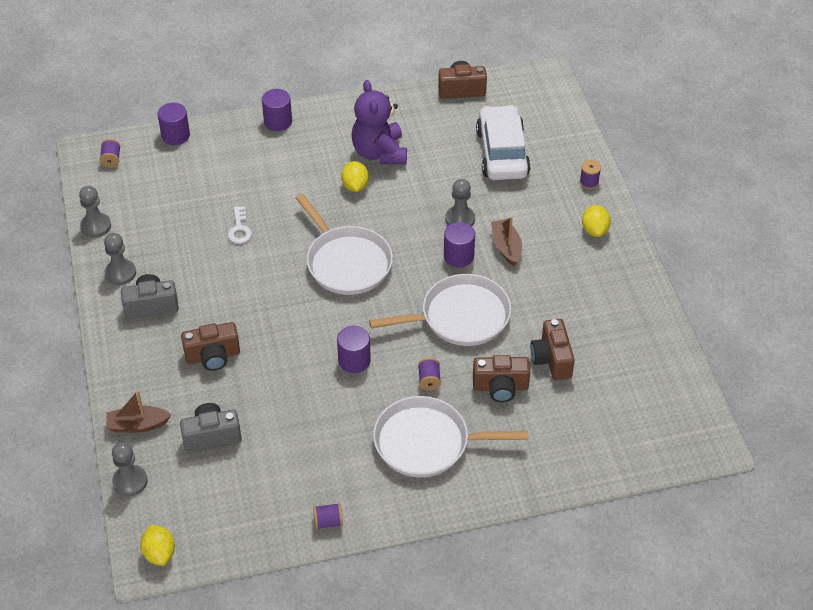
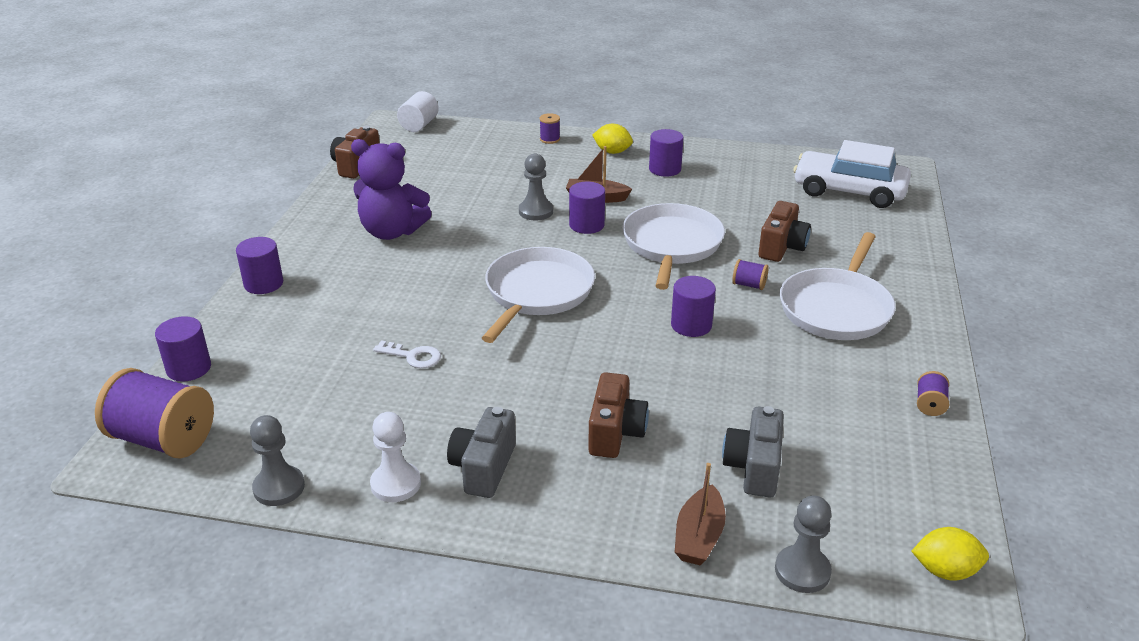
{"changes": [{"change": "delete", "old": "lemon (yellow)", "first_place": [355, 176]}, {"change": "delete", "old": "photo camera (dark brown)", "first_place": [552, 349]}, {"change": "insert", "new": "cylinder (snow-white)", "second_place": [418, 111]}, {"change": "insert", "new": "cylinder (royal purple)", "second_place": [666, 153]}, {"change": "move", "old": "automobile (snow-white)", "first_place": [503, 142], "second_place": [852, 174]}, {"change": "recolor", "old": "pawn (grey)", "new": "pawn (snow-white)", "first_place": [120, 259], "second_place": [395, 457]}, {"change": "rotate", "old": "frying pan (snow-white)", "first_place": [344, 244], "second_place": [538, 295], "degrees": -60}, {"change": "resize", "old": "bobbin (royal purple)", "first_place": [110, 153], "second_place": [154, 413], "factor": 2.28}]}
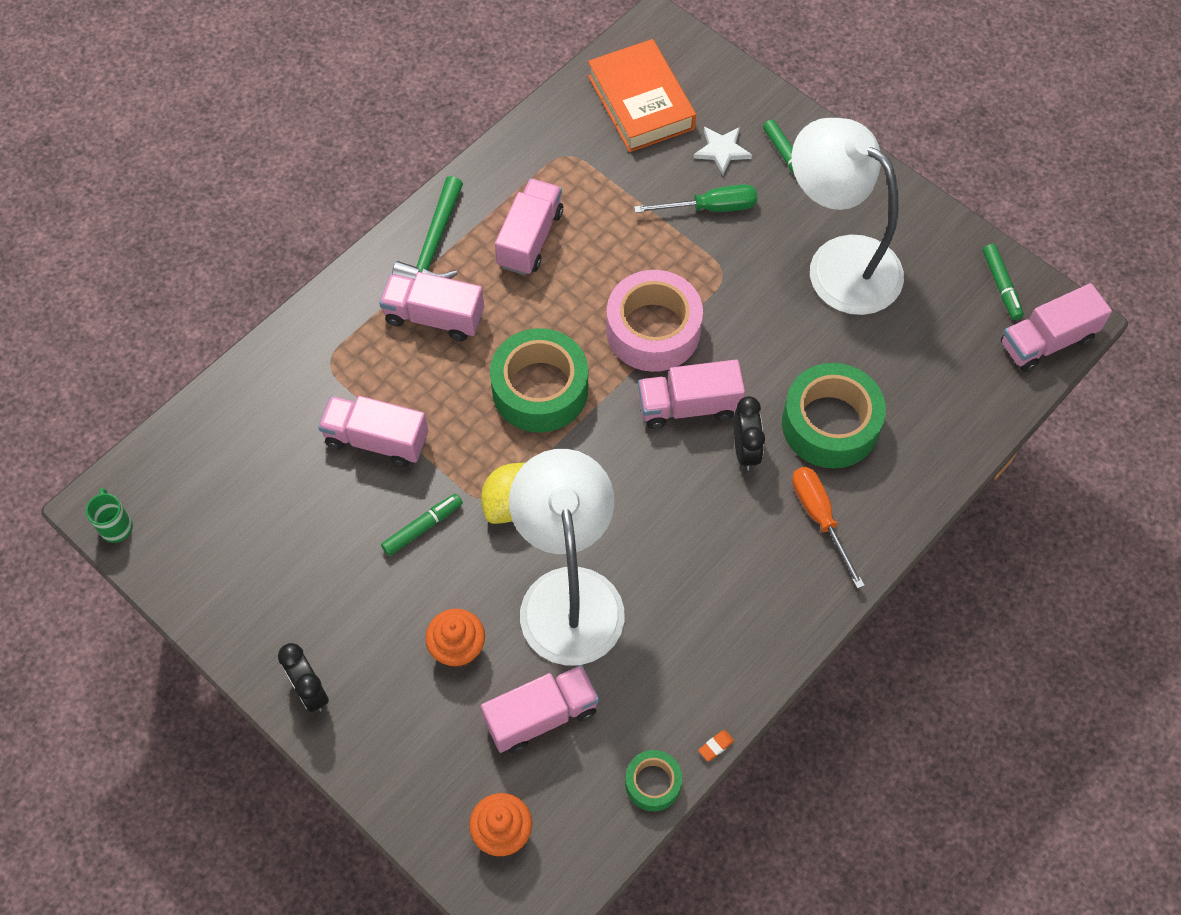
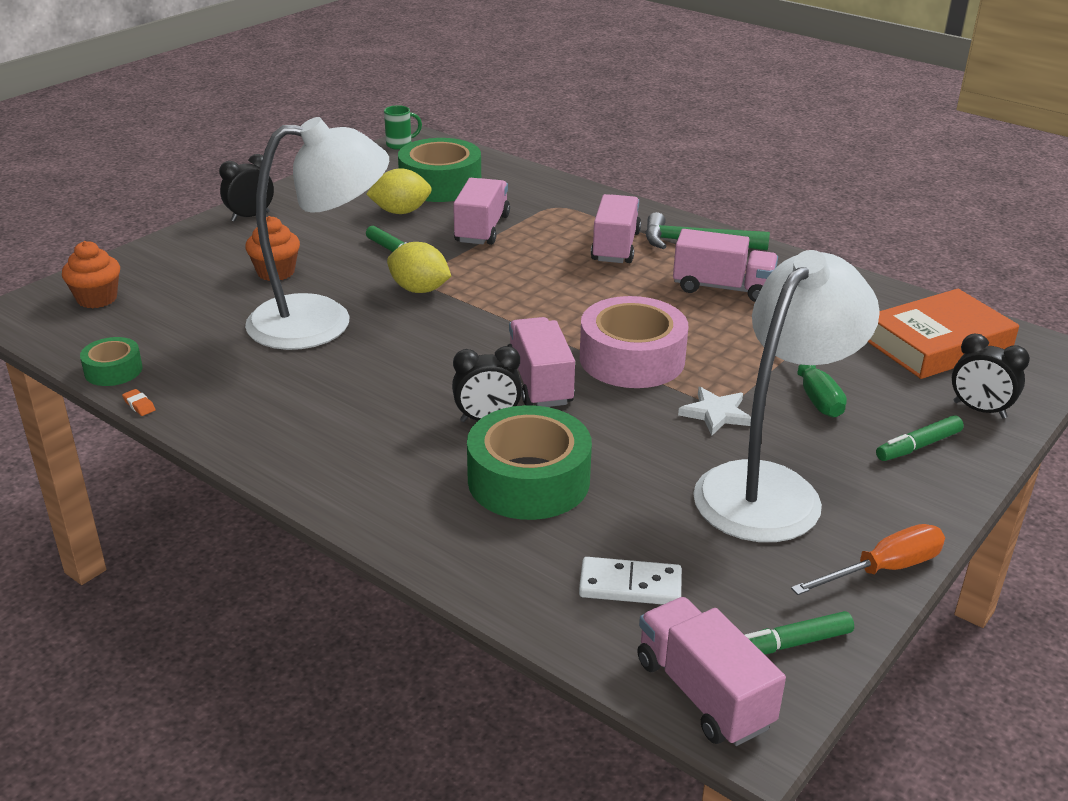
{"changes": [{"change": "delete", "old": "truck (pink)", "first_place": [540, 709]}, {"change": "insert", "new": "lemon (yellow)", "second_place": [399, 191]}, {"change": "insert", "new": "domino tile (snow-white)", "second_place": [630, 581]}, {"change": "insert", "new": "clock (jet-black)", "second_place": [991, 376]}, {"change": "move", "old": "roll of tape (leaf-green)", "first_place": [539, 380], "second_place": [439, 170]}, {"change": "move", "old": "star shape (snow-white)", "first_place": [722, 151], "second_place": [714, 411]}, {"change": "move", "old": "flat screwdriver (orange)", "first_place": [828, 528], "second_place": [868, 559]}]}
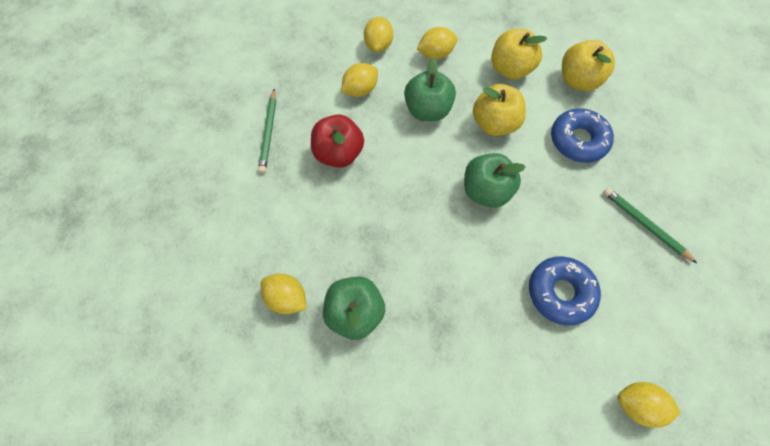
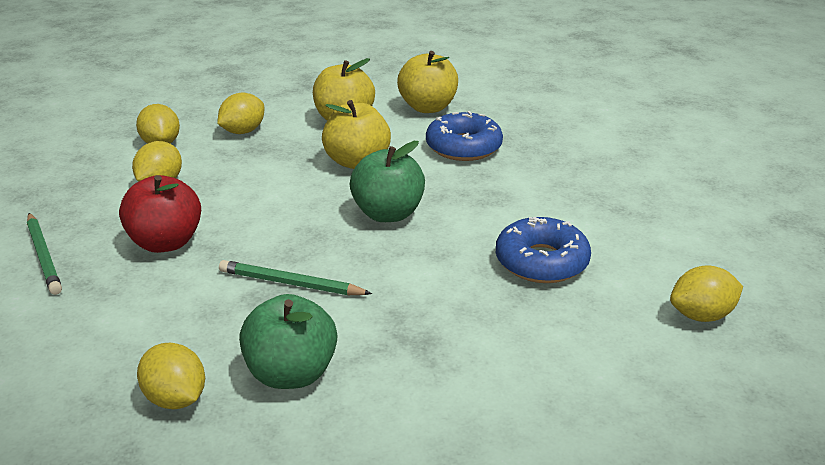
{"changes": [{"change": "delete", "old": "toy apple (leaf-green)", "first_place": [430, 89]}, {"change": "move", "old": "wooden pencil (leaf-green)", "first_place": [650, 225], "second_place": [295, 277]}, {"change": "rotate", "old": "lemon (yellow)", "first_place": [284, 294], "second_place": [171, 376], "degrees": 45}]}
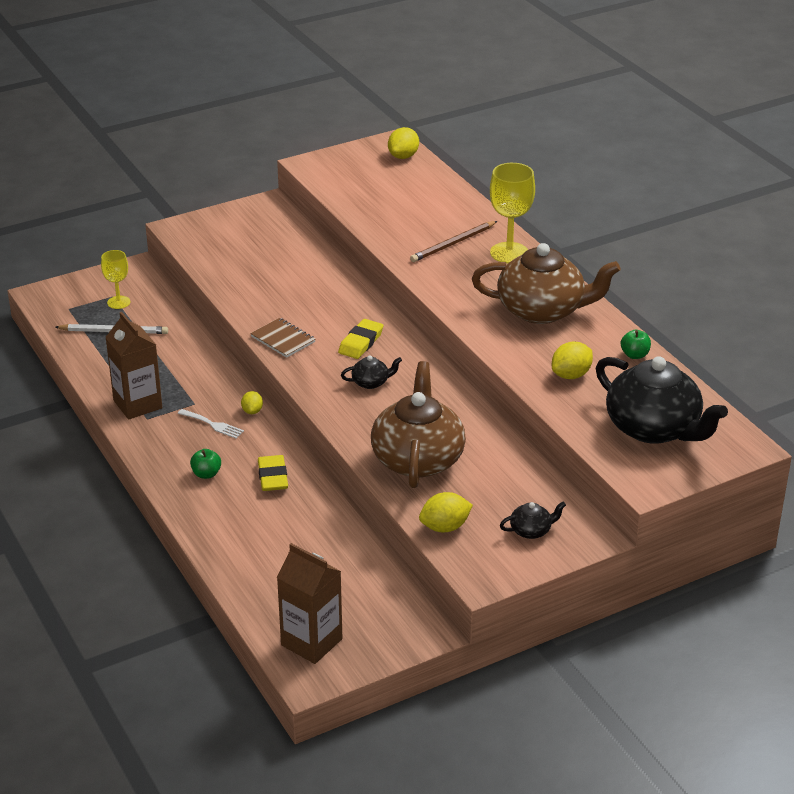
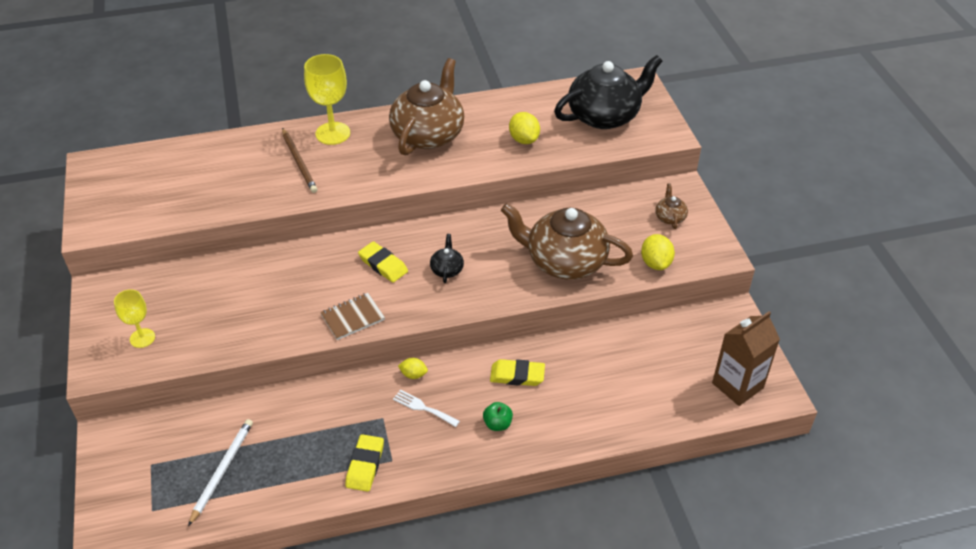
{"changes": [{"change": "delete", "old": "lemon (yellow)", "first_place": [403, 143]}, {"change": "delete", "old": "toy apple (leaf-green)", "first_place": [636, 344]}, {"change": "move", "old": "chalice (yellow)", "first_place": [115, 279], "second_place": [134, 318]}, {"change": "replace", "old": "carton (dark brown)", "new": "pencil eraser (yellow)", "first_place": [134, 366], "second_place": [364, 463]}, {"change": "recolor", "old": "china teapot (jet-black)", "new": "china teapot (dark brown)", "first_place": [533, 520], "second_place": [671, 206]}, {"change": "rotate", "old": "fork (snow-white)", "first_place": [211, 423], "second_place": [426, 408], "degrees": -105}]}
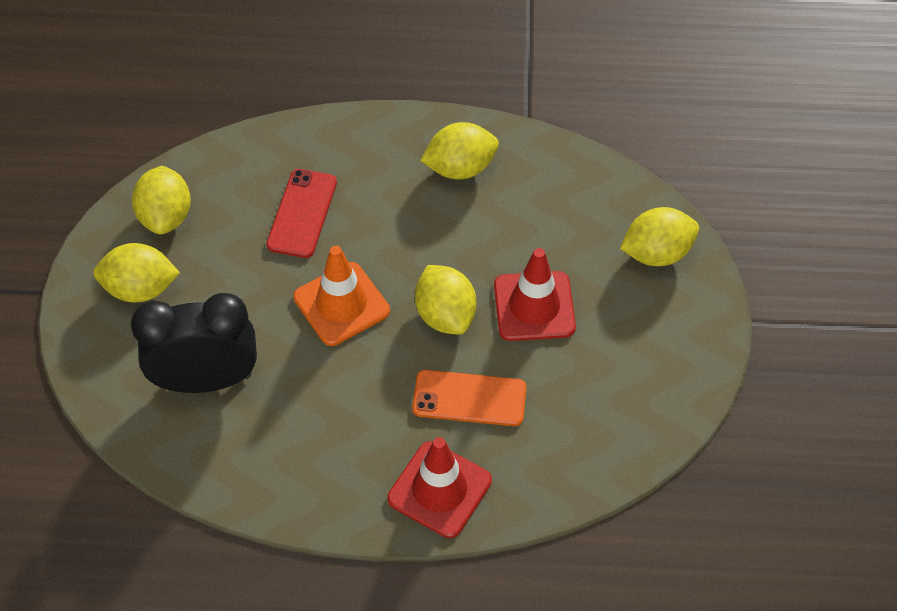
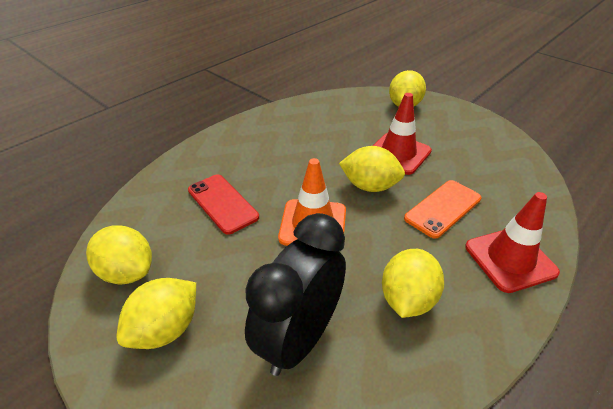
{"changes": [{"change": "move", "old": "lemon (yellow)", "first_place": [459, 151], "second_place": [413, 283]}]}
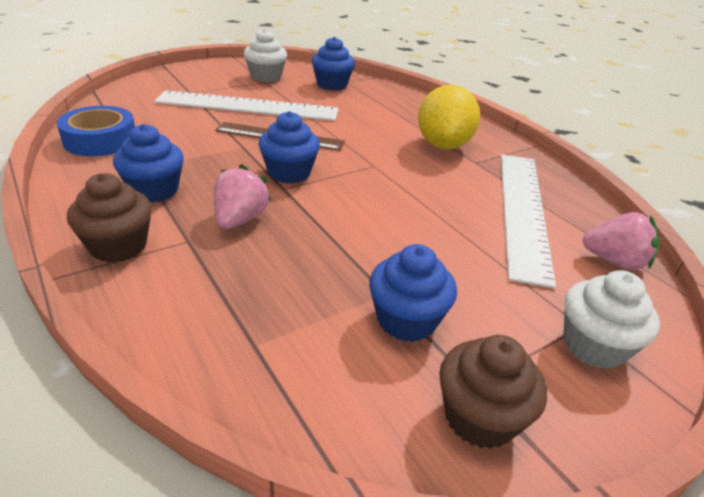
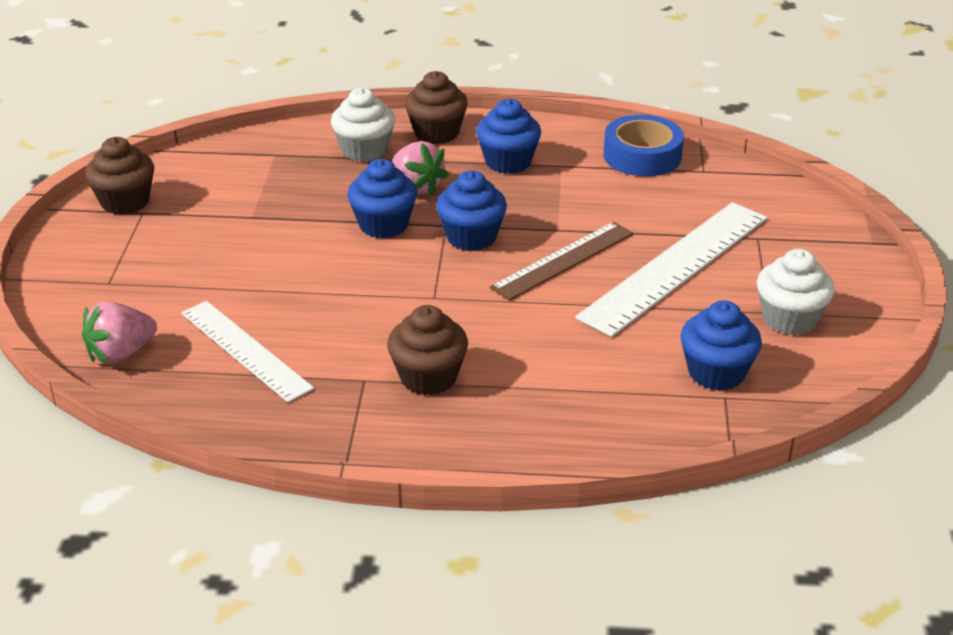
{"changes": [{"change": "move", "old": "muffin (blue)", "first_place": [413, 293], "second_place": [382, 198]}, {"change": "move", "old": "muffin (snow-white)", "first_place": [611, 319], "second_place": [363, 125]}, {"change": "replace", "old": "lemon (yellow)", "new": "muffin (dark brown)", "first_place": [449, 117], "second_place": [427, 350]}, {"change": "resize", "old": "measuring stick (snow-white)", "first_place": [528, 221], "second_place": [247, 352], "factor": 0.65}]}
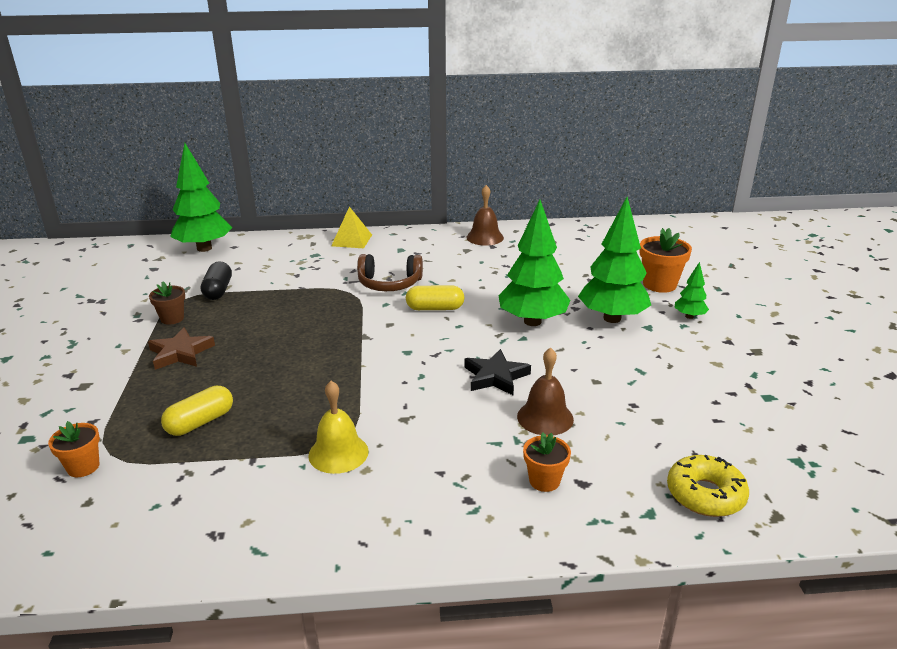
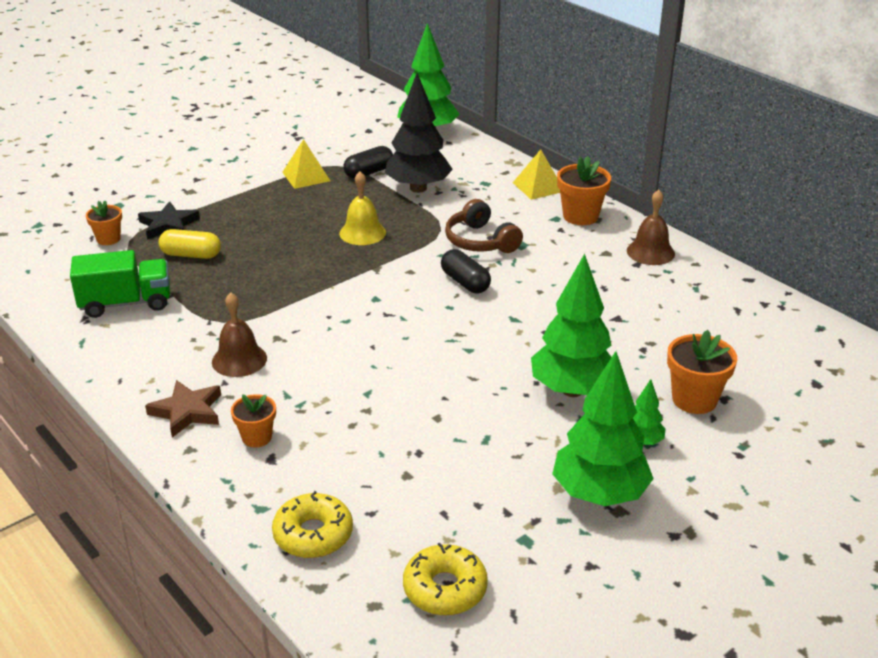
{"changes": [{"change": "insert", "new": "truck (leaf-green)", "second_place": [120, 284]}, {"change": "insert", "new": "tree (jet-black)", "second_place": [419, 133]}, {"change": "insert", "new": "donut (yellow)", "second_place": [445, 578]}, {"change": "insert", "new": "flower pot (orange)", "second_place": [584, 190]}, {"change": "move", "old": "star shape (dark brown)", "first_place": [181, 348], "second_place": [183, 408]}, {"change": "move", "old": "bell (yellow)", "first_place": [338, 427], "second_place": [362, 208]}, {"change": "move", "old": "star shape (jet-black)", "first_place": [497, 372], "second_place": [169, 221]}, {"change": "move", "old": "tree (leaf-green)", "first_place": [534, 263], "second_place": [603, 428]}, {"change": "move", "old": "bell (dark brown)", "first_place": [545, 391], "second_place": [239, 334]}, {"change": "replace", "old": "flower pot (dark brown)", "new": "solid pyramid (yellow)", "first_place": [167, 303], "second_place": [306, 164]}, {"change": "recolor", "old": "pill shape (yellow)", "new": "pill shape (jet-black)", "first_place": [435, 297], "second_place": [466, 271]}]}
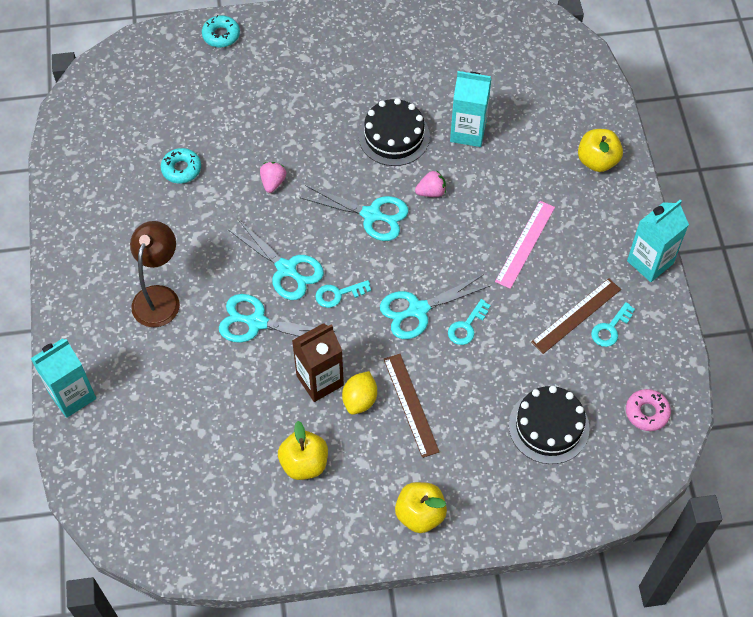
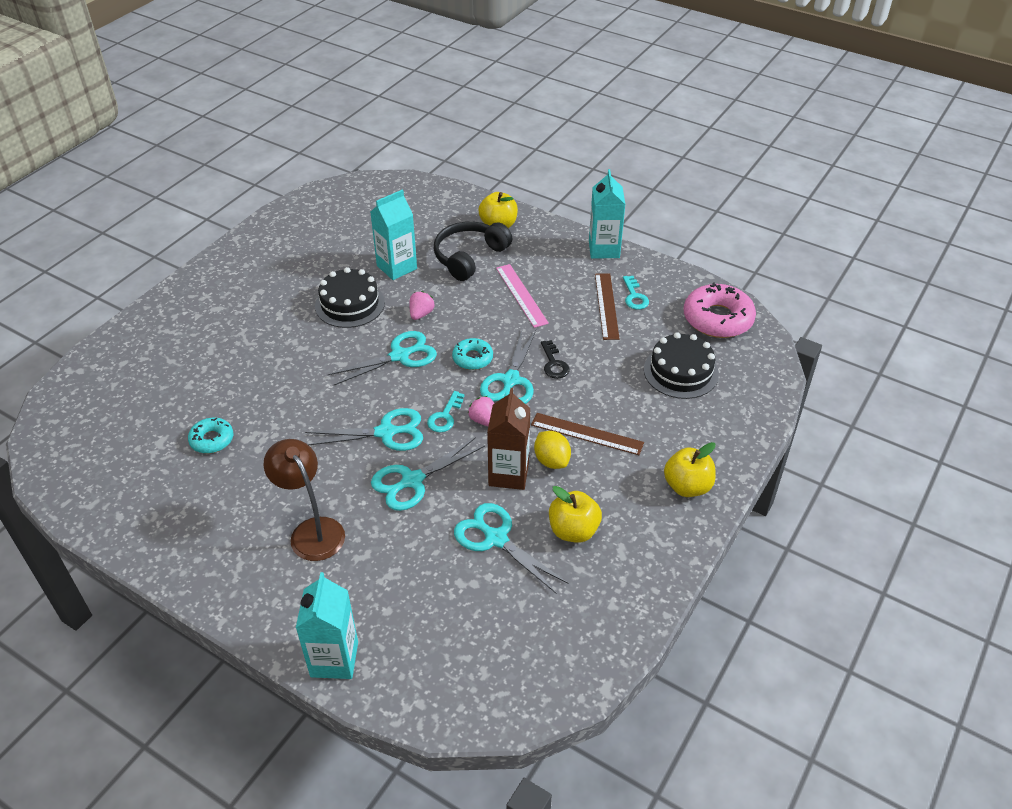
{"changes": [{"change": "insert", "new": "headphones (jet-black)", "second_place": [473, 251]}, {"change": "insert", "new": "shears (aqua)", "second_place": [511, 548]}, {"change": "move", "old": "donut (aqua)", "first_place": [221, 31], "second_place": [472, 354]}, {"change": "move", "old": "toy strawberry (pink)", "first_place": [273, 177], "second_place": [481, 411]}, {"change": "recolor", "old": "door key (aqua)", "new": "door key (jet-black)", "first_place": [469, 322], "second_place": [555, 359]}, {"change": "resize", "old": "donut (pink)", "first_place": [648, 410], "second_place": [720, 310], "factor": 1.8}]}
